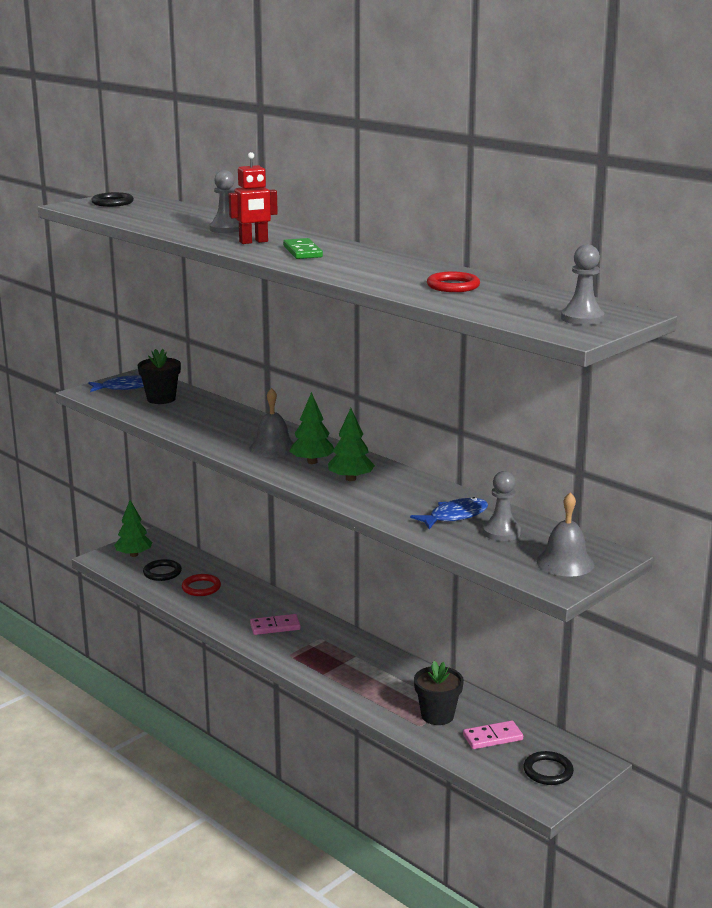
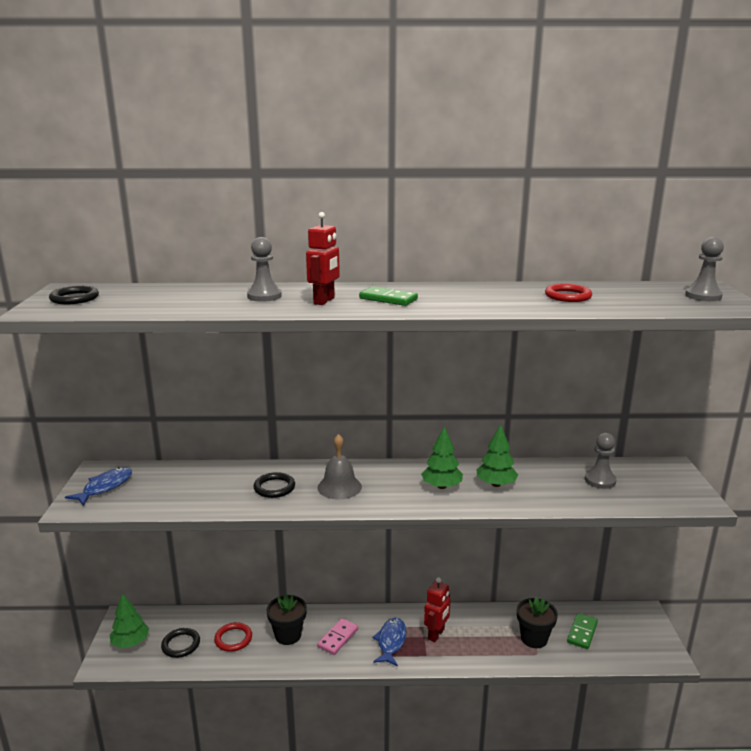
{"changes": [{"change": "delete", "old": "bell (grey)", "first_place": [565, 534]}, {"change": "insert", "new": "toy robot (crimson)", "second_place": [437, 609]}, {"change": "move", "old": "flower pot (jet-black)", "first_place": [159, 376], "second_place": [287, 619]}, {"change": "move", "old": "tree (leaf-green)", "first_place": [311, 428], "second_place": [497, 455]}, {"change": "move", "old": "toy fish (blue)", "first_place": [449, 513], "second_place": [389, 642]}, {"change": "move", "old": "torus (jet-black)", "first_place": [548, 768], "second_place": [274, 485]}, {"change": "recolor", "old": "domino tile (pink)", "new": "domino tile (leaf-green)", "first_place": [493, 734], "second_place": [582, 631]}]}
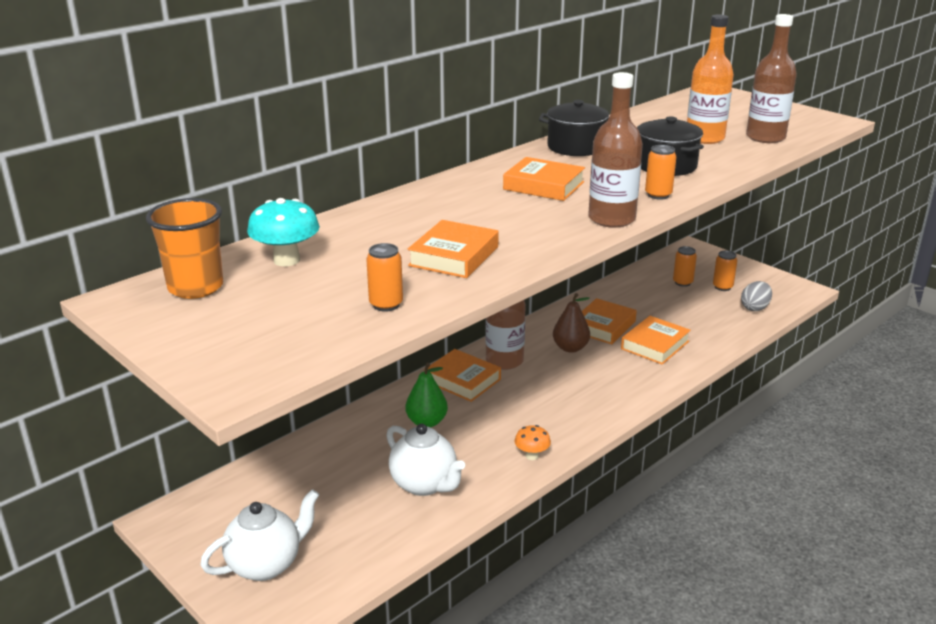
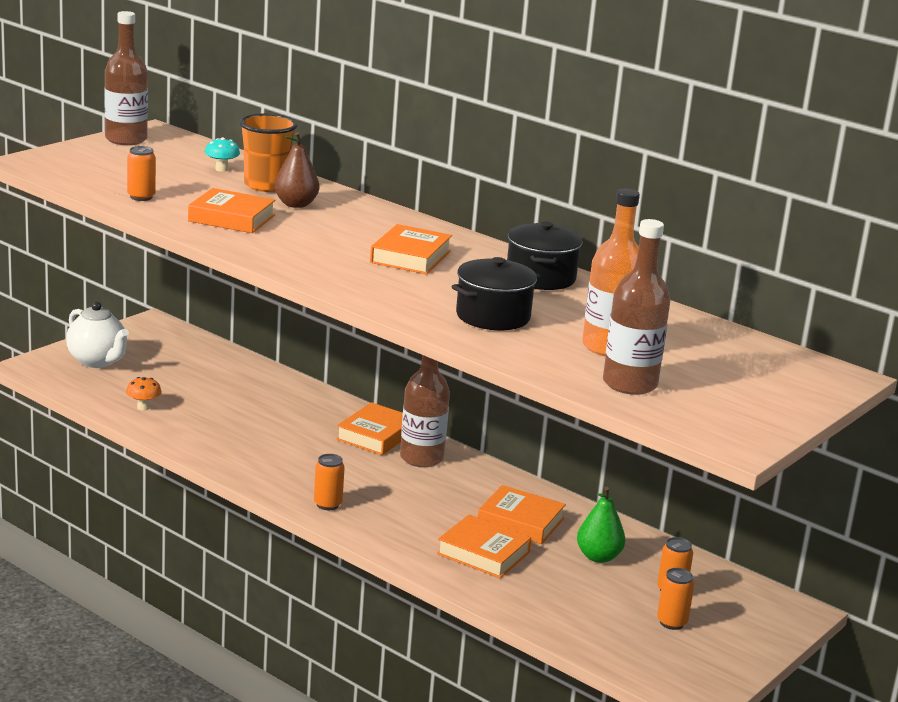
{"changes": [{"change": "delete", "old": "china teapot (snow-white)", "first_place": [425, 460]}, {"change": "delete", "old": "toy egg (grey)", "first_place": [756, 296]}, {"change": "move", "old": "beaker (orange)", "first_place": [184, 248], "second_place": [268, 152]}, {"change": "move", "old": "pear (leaf-green)", "first_place": [426, 395], "second_place": [601, 525]}, {"change": "move", "old": "mushroom (orange)", "first_place": [532, 442], "second_place": [144, 393]}, {"change": "move", "old": "pear (dark brown)", "first_place": [571, 323], "second_place": [296, 170]}, {"change": "move", "old": "drink bottle (dark brown)", "first_place": [615, 150], "second_place": [126, 78]}, {"change": "move", "old": "soda can (orange)", "first_place": [660, 172], "second_place": [329, 482]}, {"change": "resize", "old": "mushroom (aqua)", "first_place": [283, 232], "second_place": [222, 154], "factor": 0.6}]}
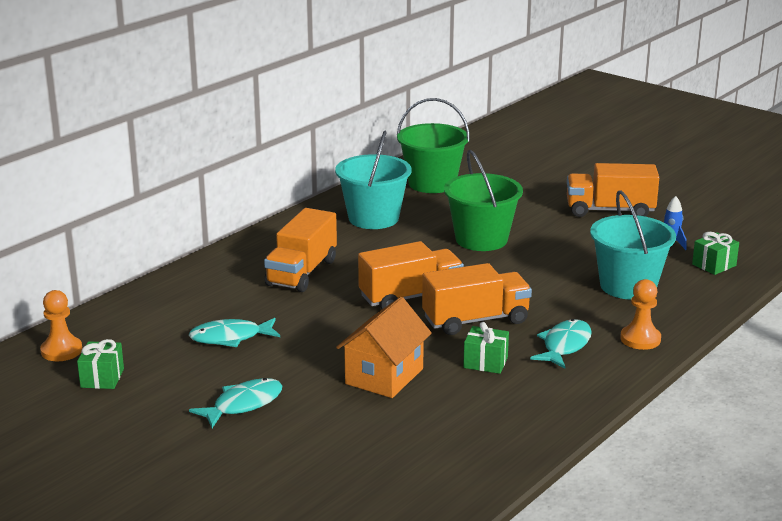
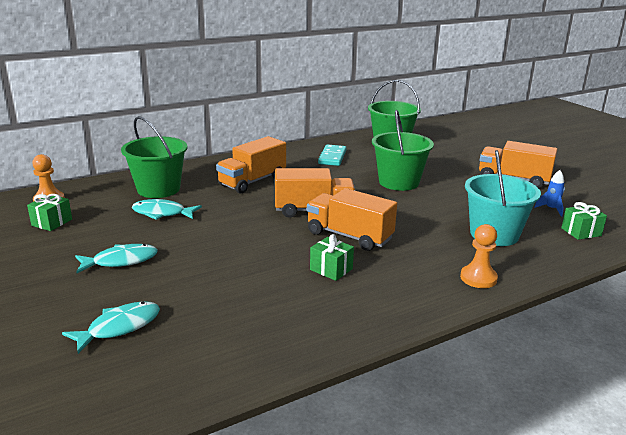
{"changes": [{"change": "delete", "old": "toy house (orange)", "first_place": [384, 347]}, {"change": "insert", "new": "pail (leaf-green)", "second_place": [154, 157]}, {"change": "move", "old": "toy fish (aqua)", "first_place": [561, 343], "second_place": [111, 327]}, {"change": "replace", "old": "pail (aqua)", "new": "domino tile (aqua)", "first_place": [373, 180], "second_place": [332, 155]}, {"change": "rotate", "old": "truck (orange)", "first_place": [477, 299], "second_place": [352, 219], "degrees": -150}]}
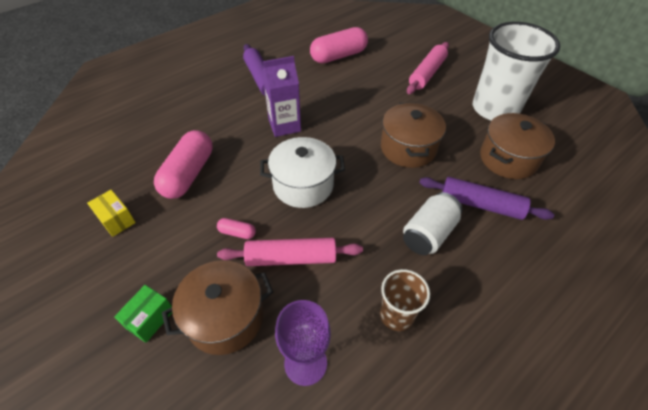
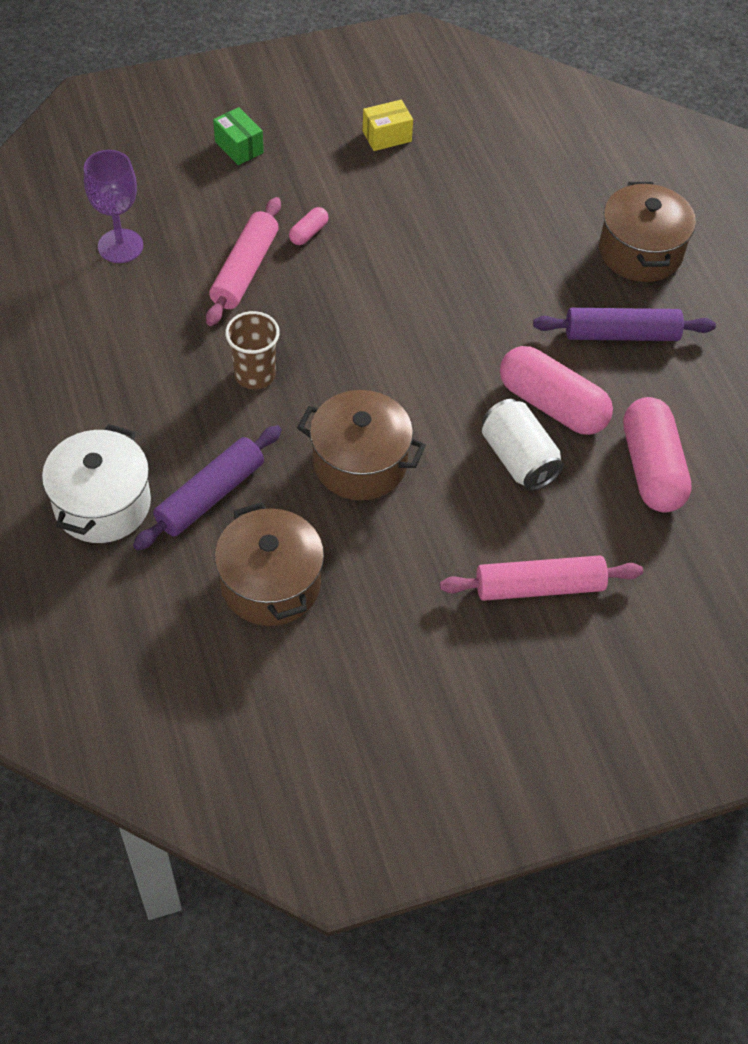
{"changes": [{"change": "delete", "old": "carton (royal purple)", "first_place": [281, 96]}, {"change": "delete", "old": "beaker (snow-white)", "first_place": [516, 71]}, {"change": "move", "old": "pill shape (pink)", "first_place": [183, 164], "second_place": [556, 390]}, {"change": "move", "old": "stockpot (dark brown)", "first_place": [217, 307], "second_place": [647, 232]}, {"change": "move", "old": "stockpot (snow-white)", "first_place": [302, 172], "second_place": [96, 483]}, {"change": "move", "old": "beaker (dark brown)", "first_place": [405, 300], "second_place": [252, 350]}, {"change": "move", "old": "soda can (snow-white)", "first_place": [432, 223], "second_place": [523, 445]}, {"change": "rotate", "old": "rolling pin (pink)", "first_place": [428, 68], "second_place": [541, 578], "degrees": -60}]}
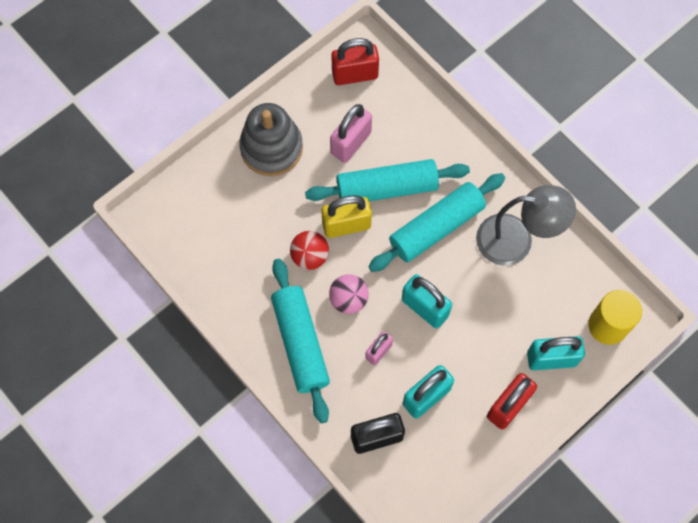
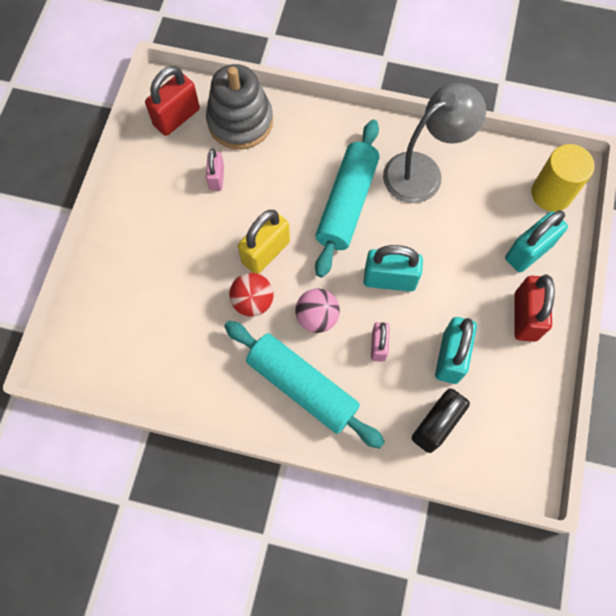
{"changes": [{"change": "delete", "old": "rolling pin (aqua)", "first_place": [387, 180]}, {"change": "move", "old": "ring stacker (grey)", "first_place": [271, 139], "second_place": [239, 106]}, {"change": "resize", "old": "small lock (pink)", "first_place": [351, 133], "second_place": [215, 169], "factor": 0.61}]}
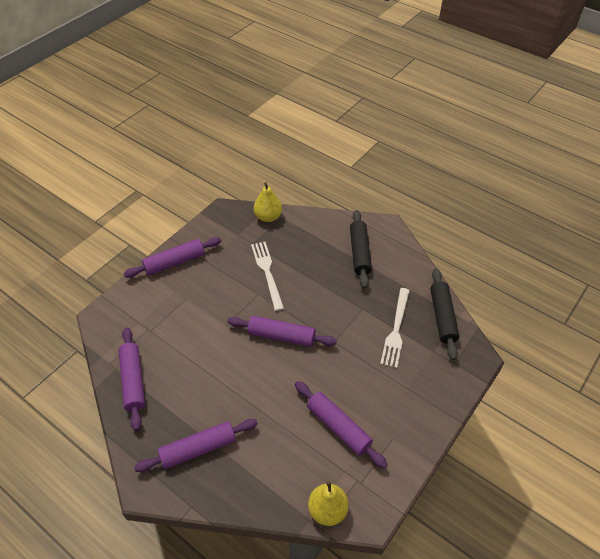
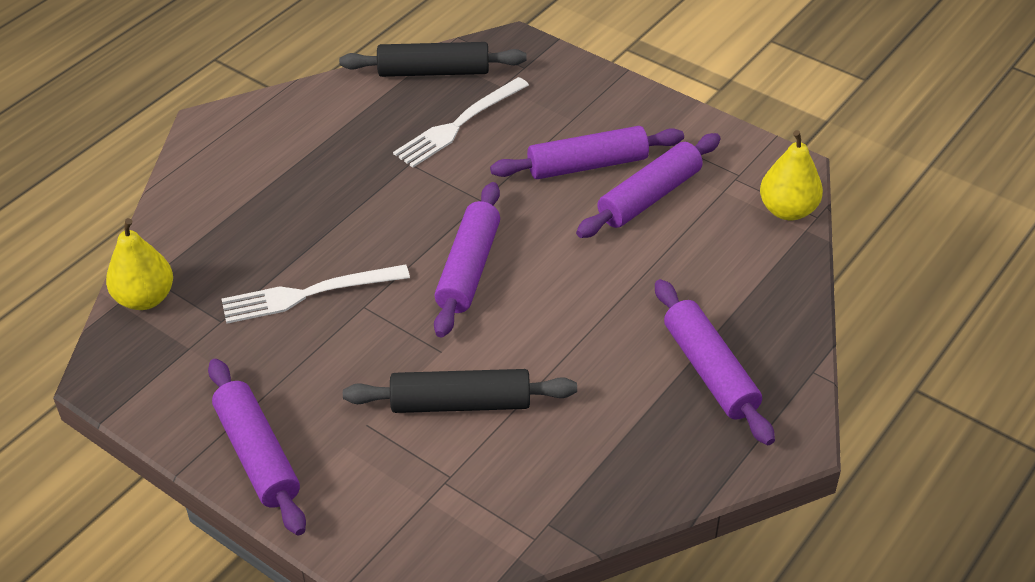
{"changes": [{"change": "move", "old": "rolling pin (royal purple)", "first_place": [132, 379], "second_place": [587, 152]}, {"change": "move", "old": "rolling pin (jet-black)", "first_place": [361, 249], "second_place": [460, 391]}, {"change": "rotate", "old": "fork (snow-white)", "first_place": [395, 328], "second_place": [461, 122], "degrees": 120}]}
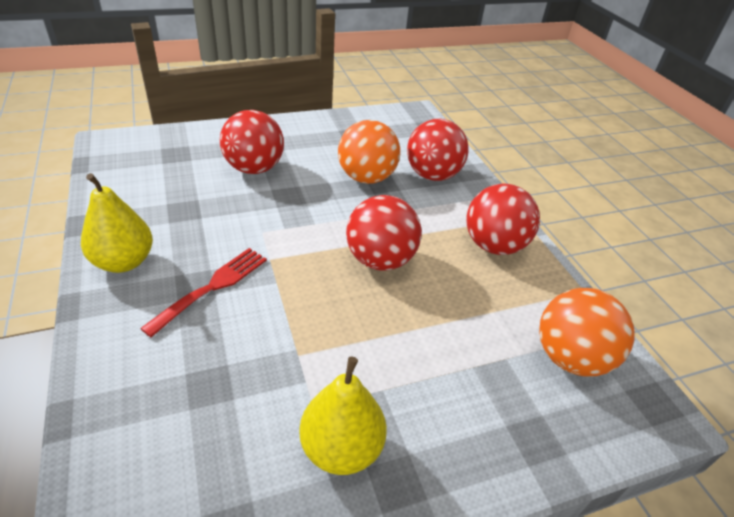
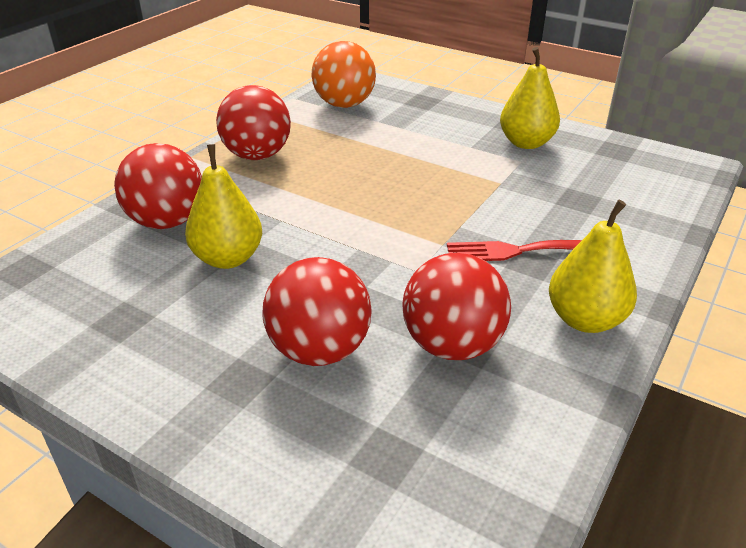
{"changes": [{"change": "move", "old": "play ball (crimson)", "first_place": [384, 233], "second_place": [457, 306]}, {"change": "replace", "old": "play ball (orange)", "new": "pear (yellow)", "first_place": [369, 152], "second_place": [223, 206]}]}
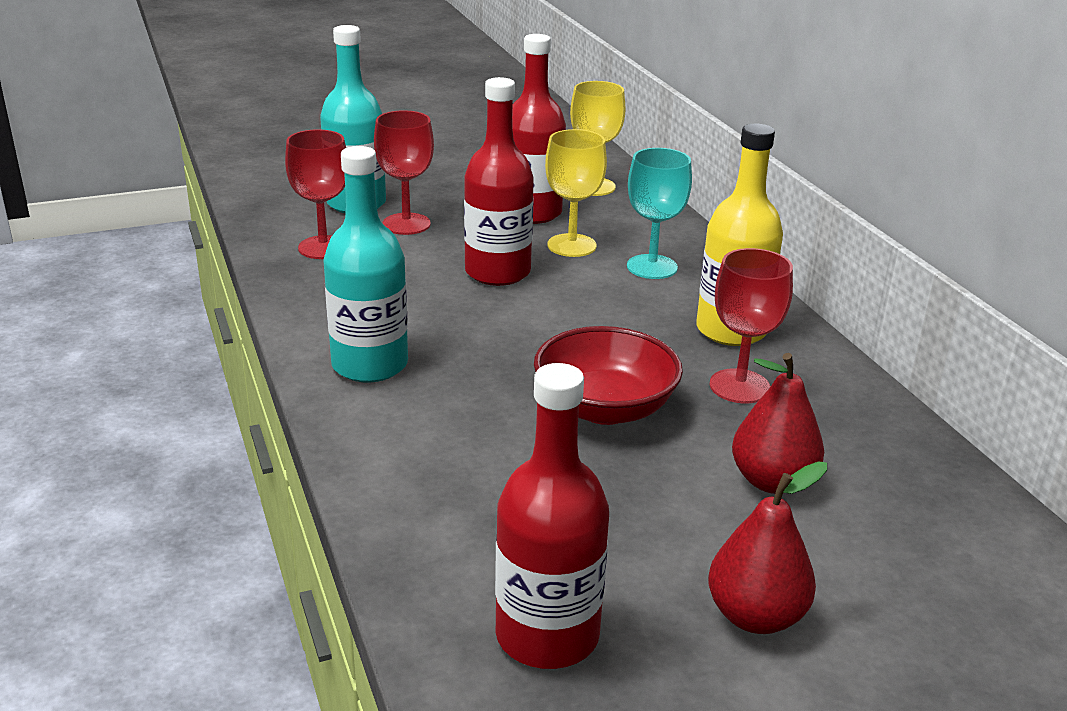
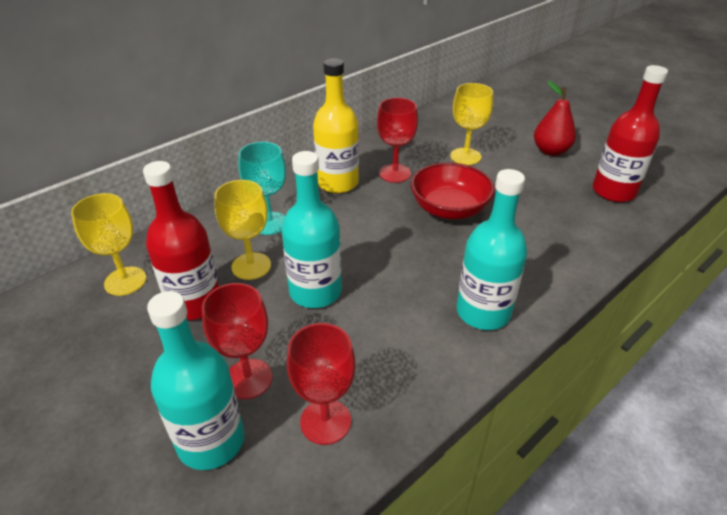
{"changes": [{"change": "replace", "old": "pear (crimson)", "new": "chalice (yellow)", "first_place": [778, 423], "second_place": [471, 124]}, {"change": "recolor", "old": "drink bottle (crimson)", "new": "drink bottle (aqua)", "first_place": [499, 181], "second_place": [312, 229]}]}
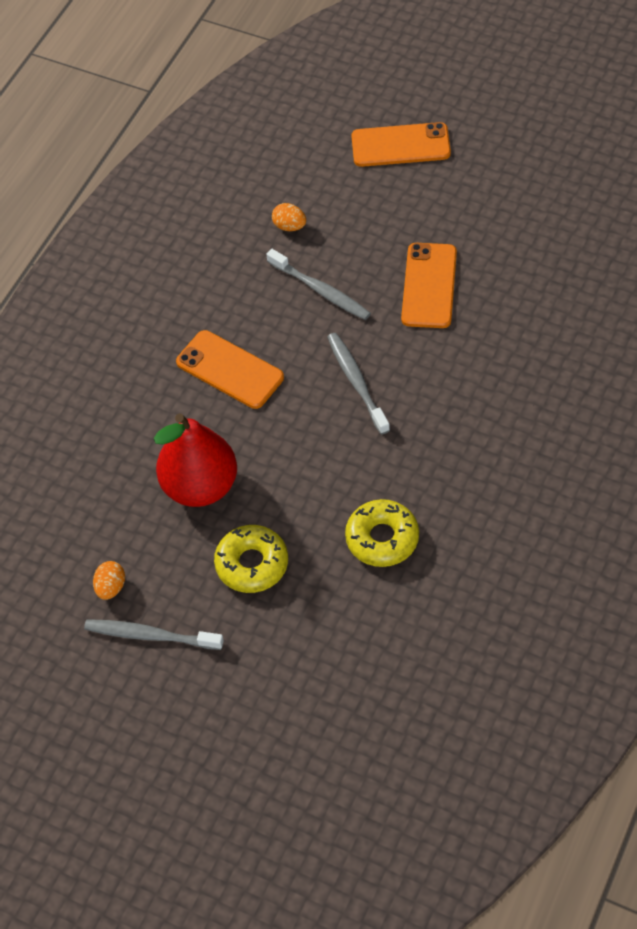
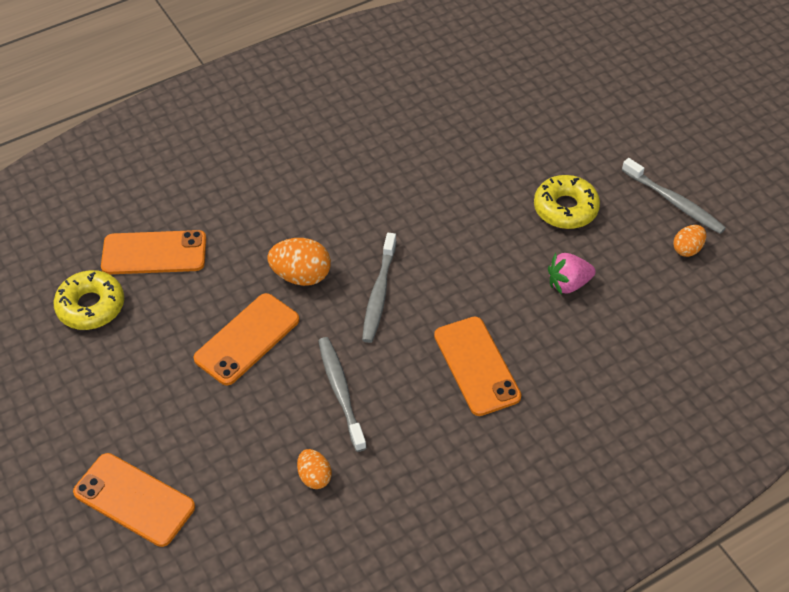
{"changes": [{"change": "insert", "new": "mobile phone (orange)", "second_place": [153, 252]}, {"change": "insert", "new": "toy egg (orange)", "second_place": [299, 262]}, {"change": "move", "old": "donut (yellow)", "first_place": [382, 533], "second_place": [89, 300]}, {"change": "replace", "old": "pear (crimson)", "new": "toy strawberry (pink)", "first_place": [195, 460], "second_place": [572, 273]}]}
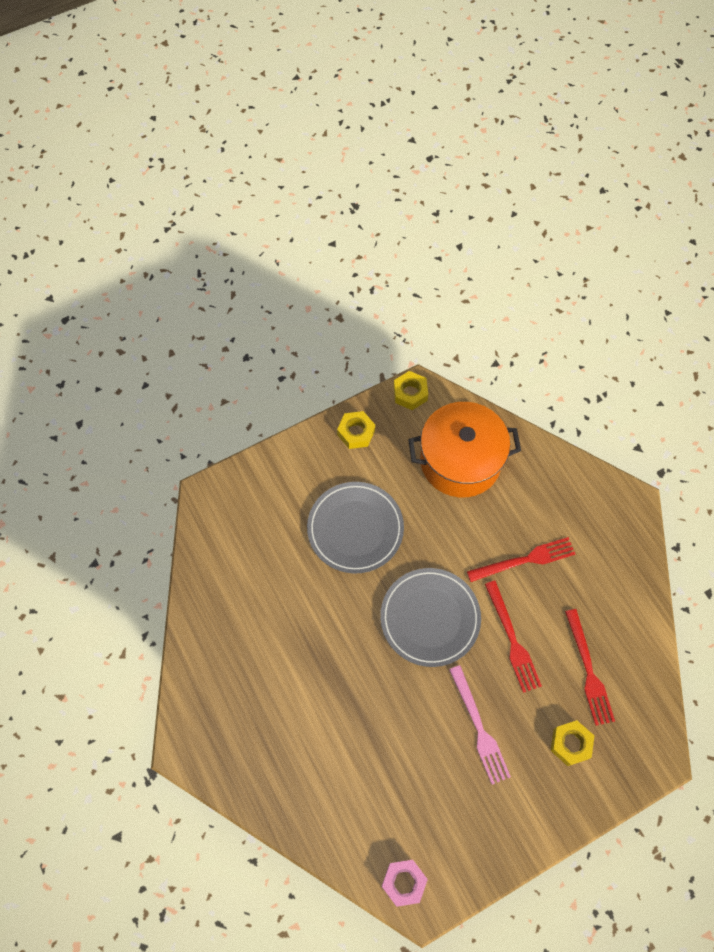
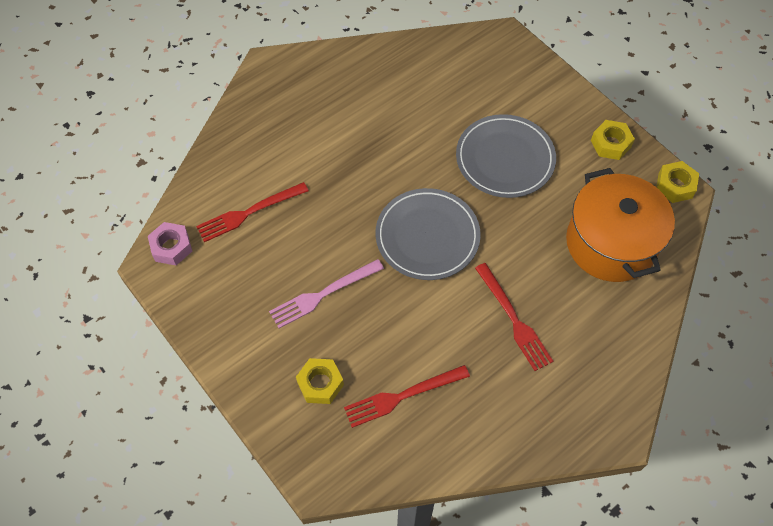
{"changes": [{"change": "move", "old": "fork (crimson)", "first_place": [513, 637], "second_place": [252, 212]}]}
